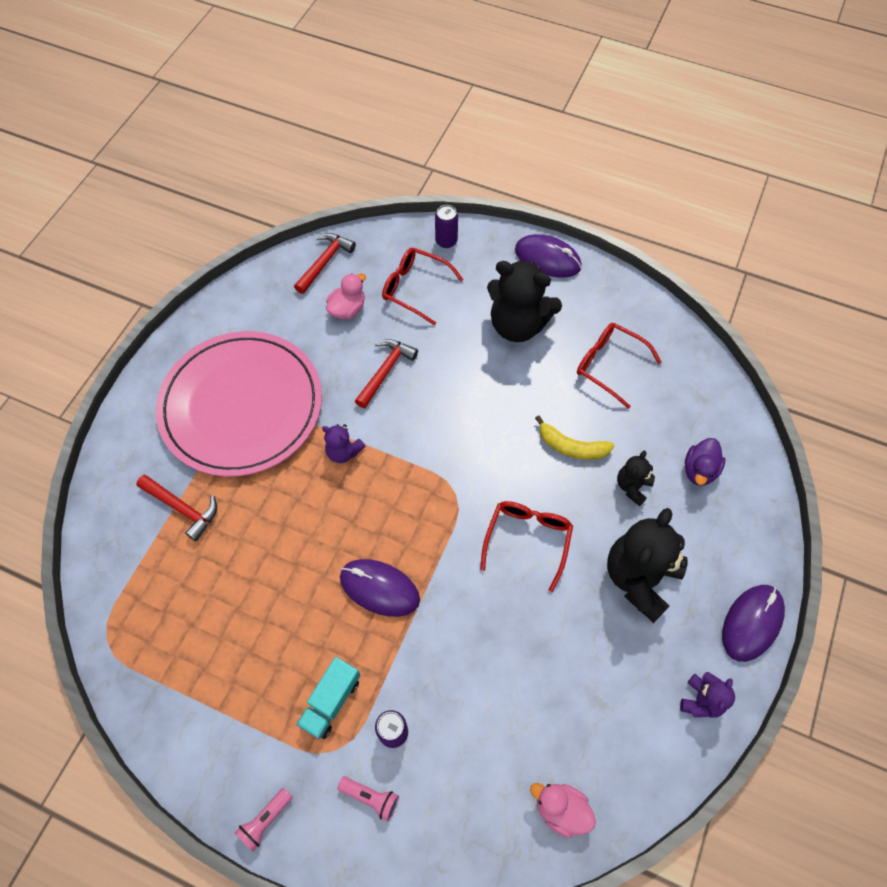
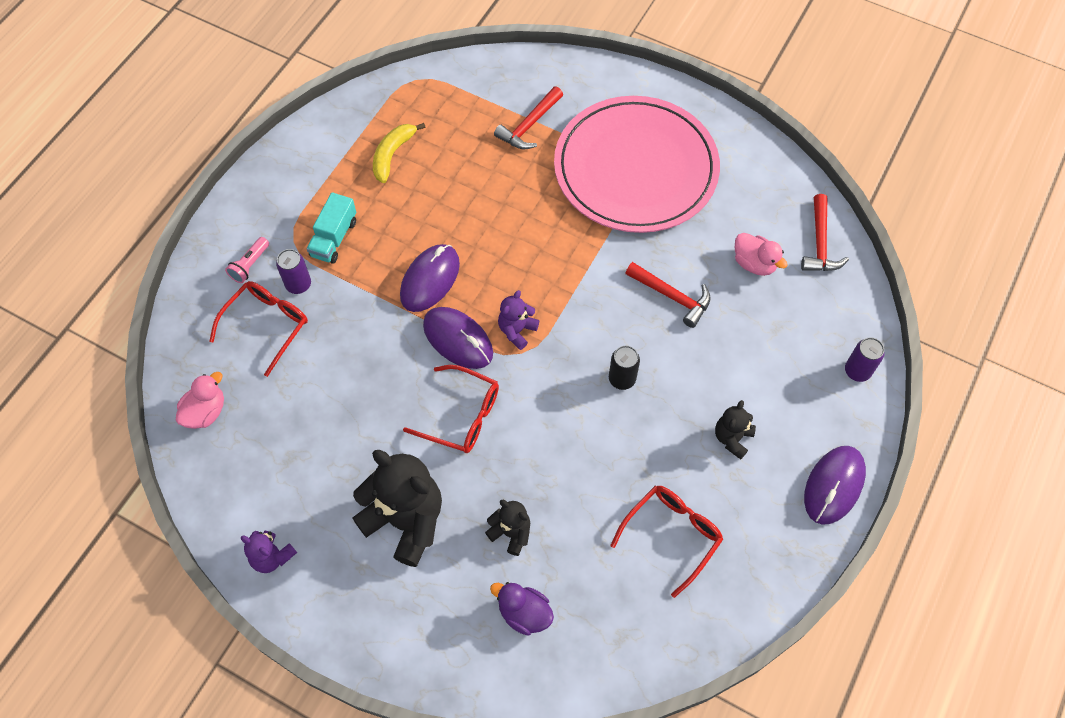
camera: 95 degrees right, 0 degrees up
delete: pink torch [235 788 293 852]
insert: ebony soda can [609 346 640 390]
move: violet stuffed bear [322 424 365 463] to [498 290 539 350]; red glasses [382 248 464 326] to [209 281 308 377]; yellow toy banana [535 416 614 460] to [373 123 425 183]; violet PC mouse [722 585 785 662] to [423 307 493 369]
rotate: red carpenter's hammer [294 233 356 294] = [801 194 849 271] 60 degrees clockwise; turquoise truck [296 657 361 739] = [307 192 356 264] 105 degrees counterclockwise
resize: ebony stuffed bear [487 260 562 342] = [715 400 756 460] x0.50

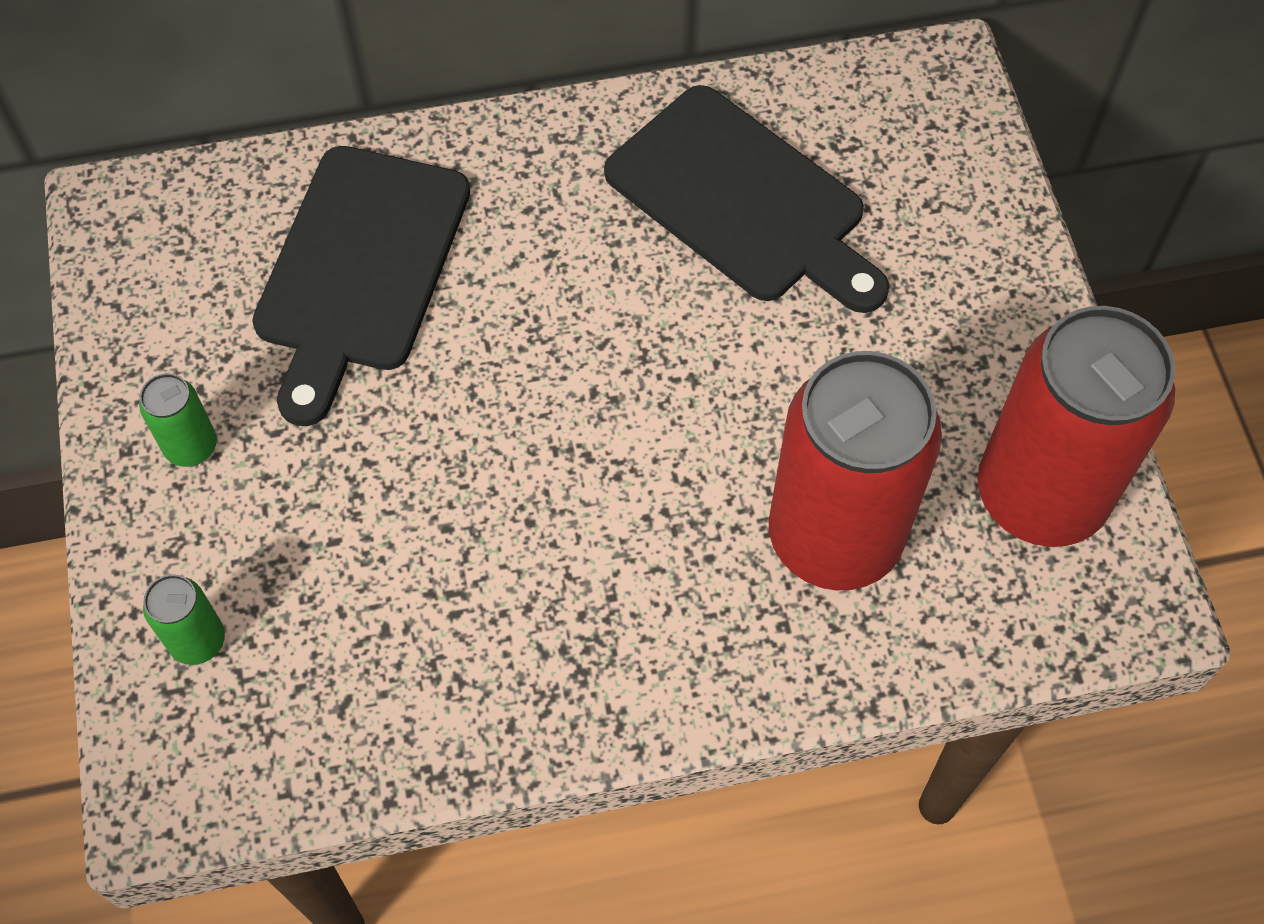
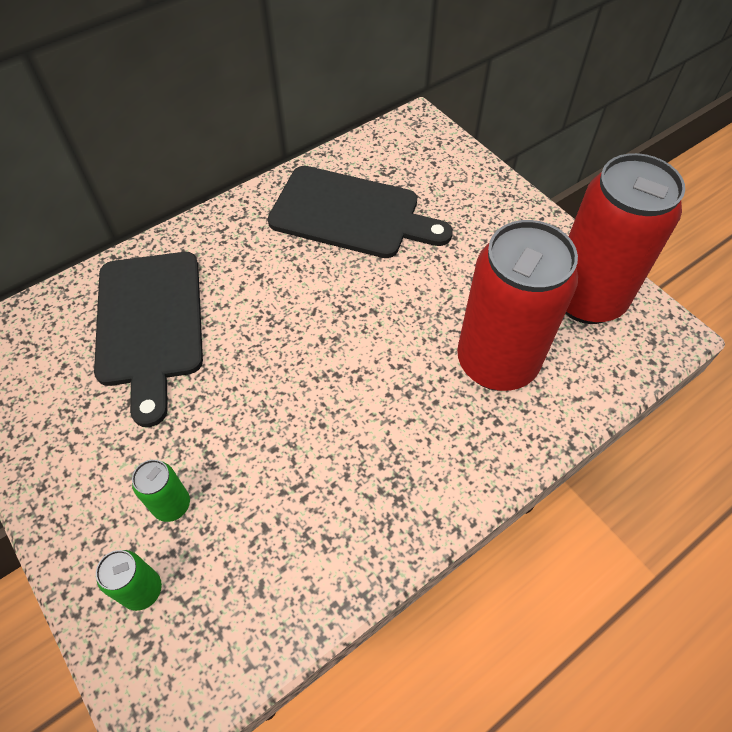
camera: 25 degrees left, 5 degrees down
move: green soda can [139 373 217 467] to [132 460 190 522]

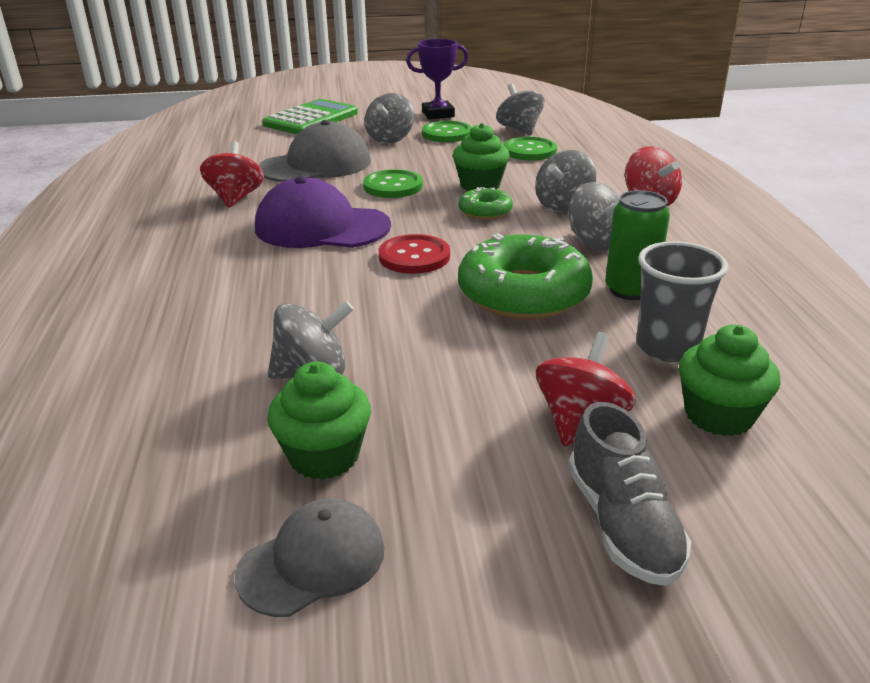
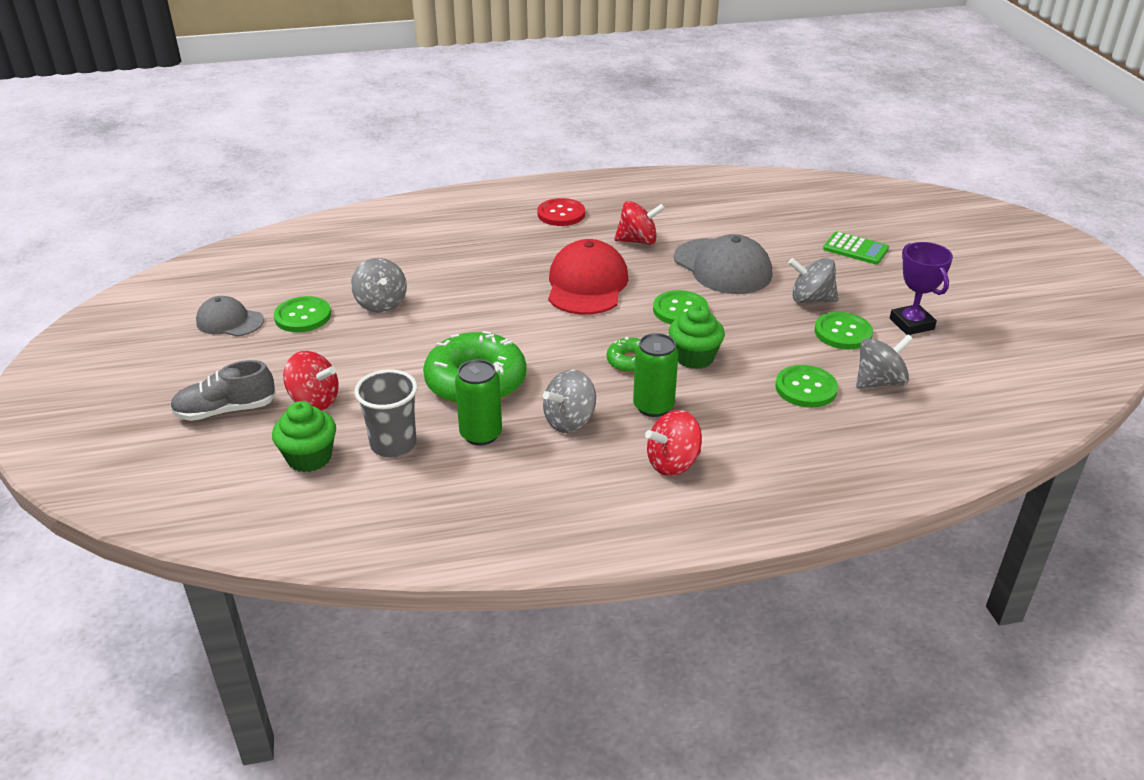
camera: 85 degrees right, 5 degrees up
move: red shirt button [378 234 450 274] to [537 198 585 226]
replace: green fairy cake [267 362 371 480] to green shirt button [274 296 331 332]; ash-grey spinning top [535 150 596 212] to green soda can [633 333 679 417]
recolor: violet cap [255 177 391 248] to red cap [548 239 628 315]
rotate: ash-grey cap [235 498 385 617] = [196 296 264 337] 150 degrees clockwise
resize: green adding machine [262 99 358 134] = [823 231 889 264] x0.63

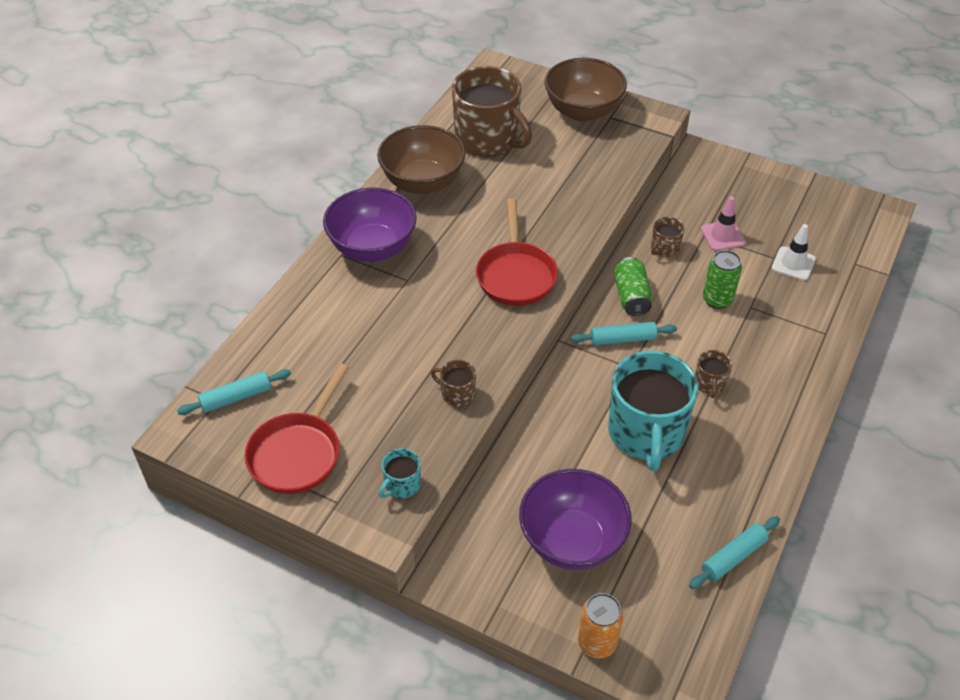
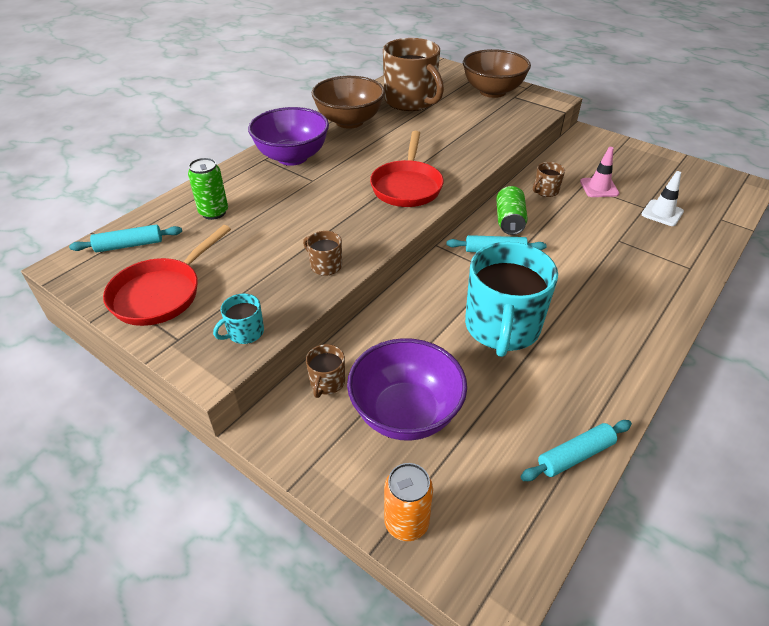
camera: 10 degrees right, 5 degrees down
move: russet mug [695 350 732 398] to [306 344 345 398]; green soda can [703 250 742 309] to [188 158 228 220]

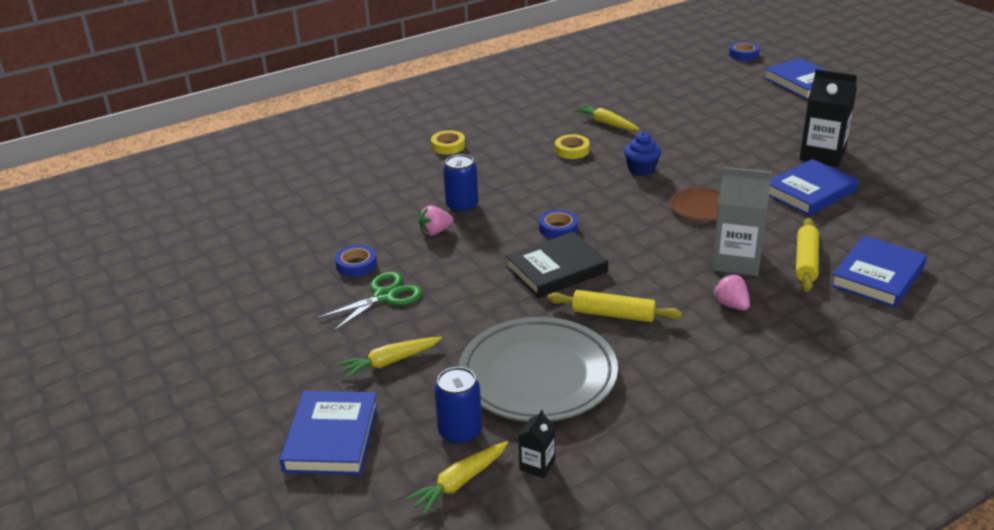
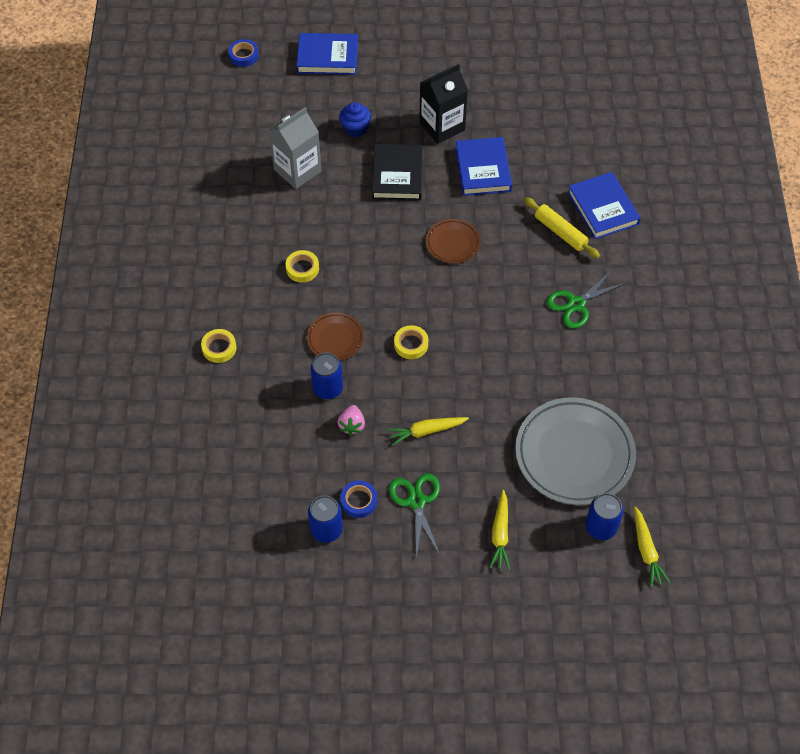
camera: 60 degrees left, 25 degrees up
delete: blue hardback [280 391 378 475]; ebony carton [518 410 555 478]; yellow dough roller [547 290 682 322]
insert: russet plate [307 312 364 361]; blue soda can [308 496 343 543]
move: ebony hardback [506 232 608 298] to [372 144 423 200]; yellow carrot [573 104 640 131] to [387 417 469 446]; blue fairy cake [624 132 661 176] to [339 102 371 138]; ash-grey carton [712 167 772 276] to [269 107 322 189]
replace: pink berry [712 274 750 310] to green pair of scissors [546 269 626 329]
recolor: blue tape [539 210 578 239] to yellow tape [394 325 428 359]

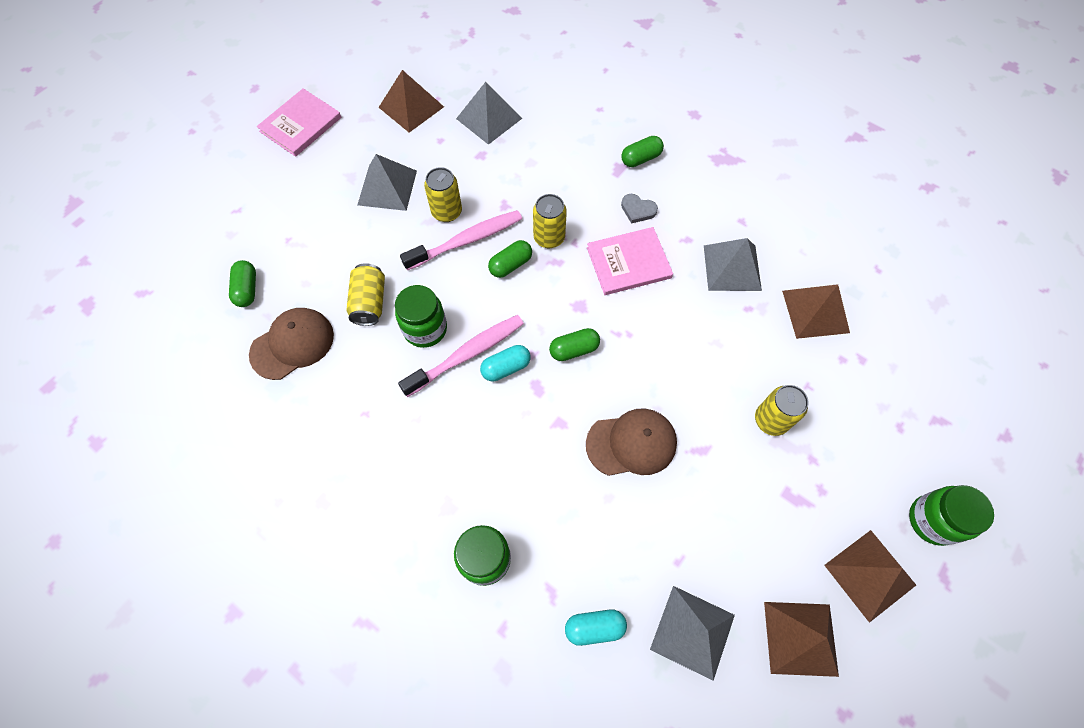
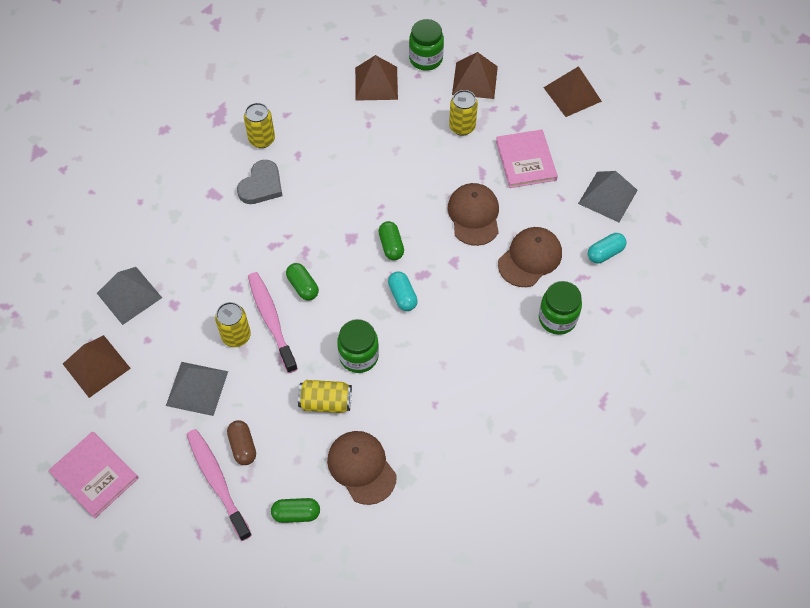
camera: 85 degrees left, 5 degrees down
delete: green pill shape [621 136 664 167]; ash-grey pyramid shape [704 238 762 291]
insert: russet pill shape [227 420 256 465]; russet cap [498 227 562 287]
move: pink tooth brush [398 315 524 397] to [186 429 252 541]; yellow soda can [533 194 567 248] to [244 103 275 148]; pink hardback [587 227 673 295] to [496 129 558 188]; russet pyramid shape [764 602 839 677] to [452 52 498 99]; green preserve jar [909 485 994 546] to [409 19 444 71]
rotate: turquoise pill shape [565 609 627 646] = [588 233 627 263] 60 degrees clockwise
resize: ash-grey love heart [621 194 658 224] = [237 160 282 204] x1.59

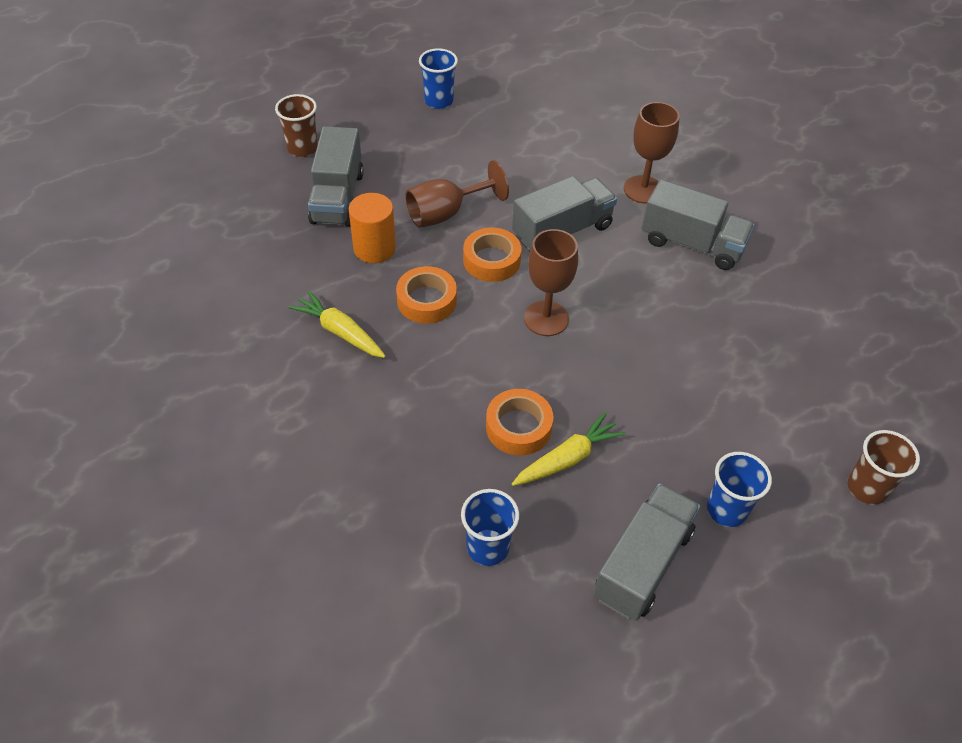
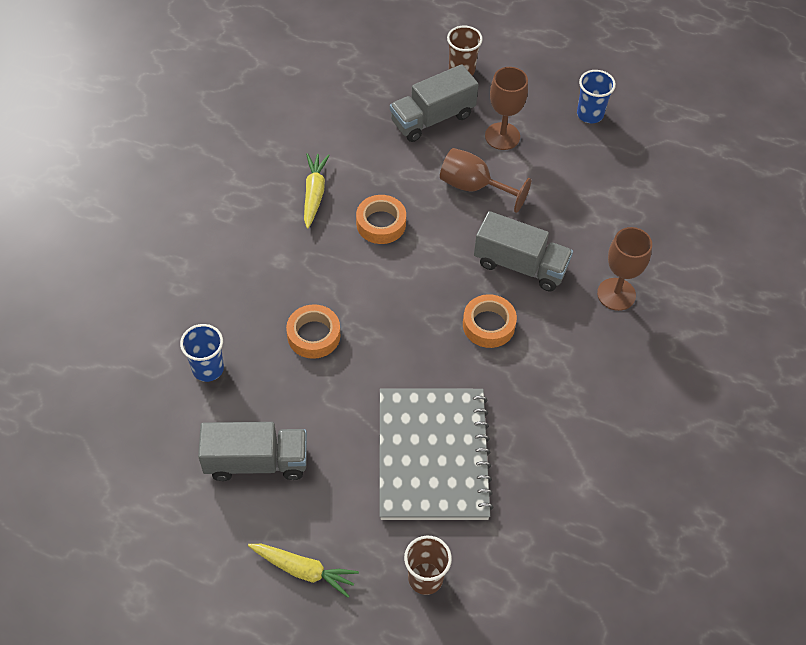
camera: 55 degrees right, 5 degrees up
delete: orange-coloured solid cylinder [349 193 396 263]; ash-grey truck [642 180 755 270]; blue cup [707 452 772 527]
insert: ash-grey notebook [380 388 493 520]
move: orange-coloured tape [463 227 521 282] to [463 294 517 348]; yellow carrot [512 412 626 486] to [248 544 359 598]; russet wine glass [524 229 578 336] to [485 67 528 150]

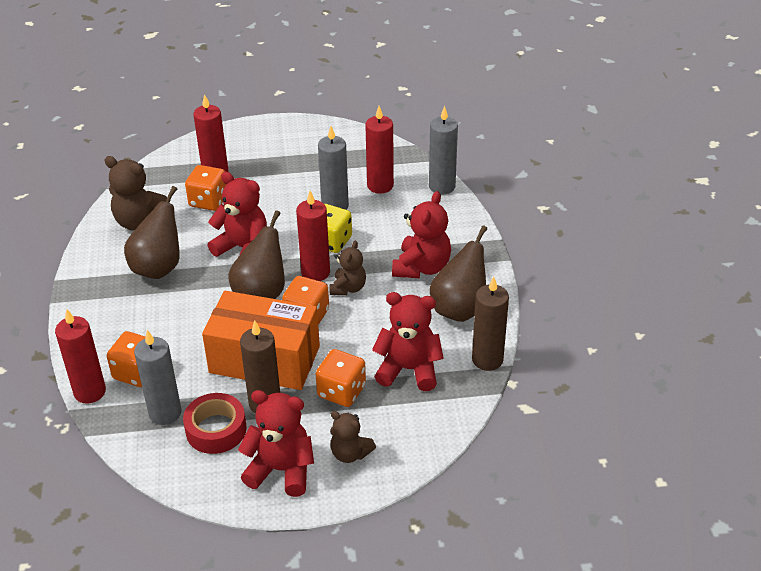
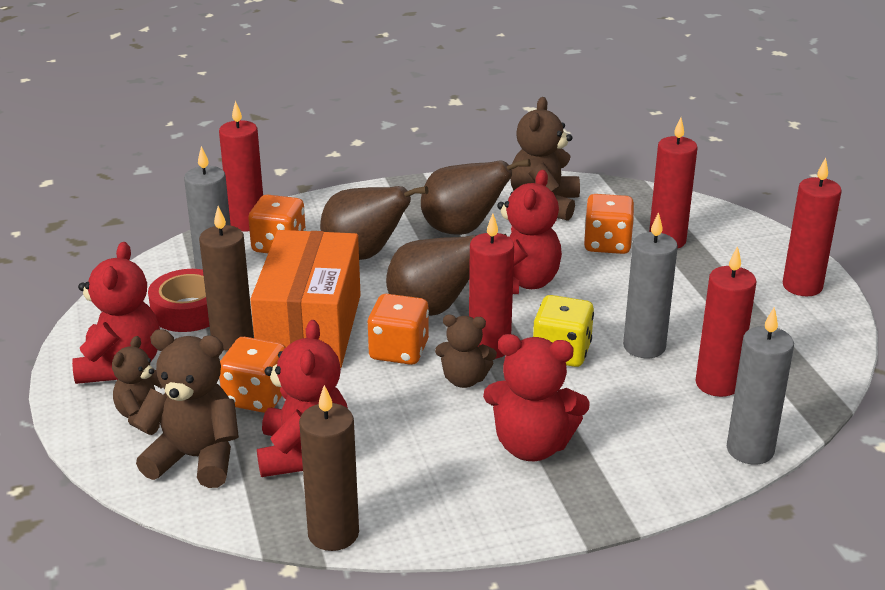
camera: 80 degrees right, 10 degrees down
insert: russet stuffed bear [133 329 239 488]; red pillar candle [783 158 842 296]
move: russet pear fruit [430 226 487 322] to [320 186 428 260]

